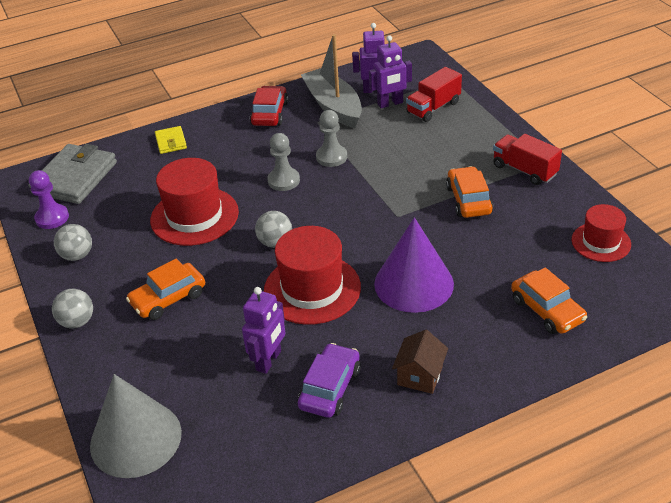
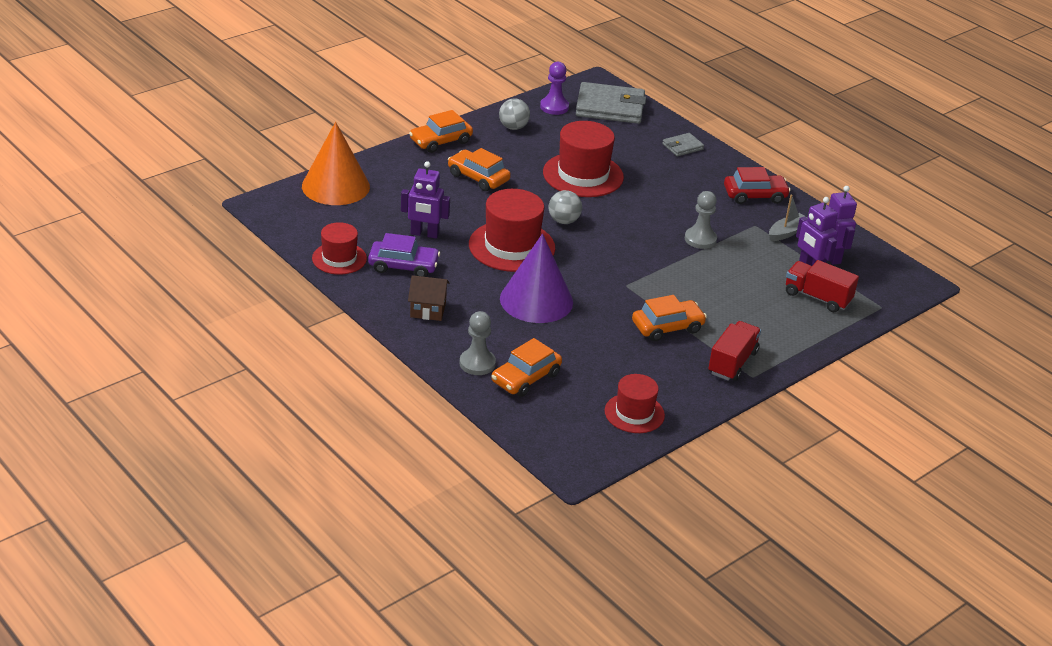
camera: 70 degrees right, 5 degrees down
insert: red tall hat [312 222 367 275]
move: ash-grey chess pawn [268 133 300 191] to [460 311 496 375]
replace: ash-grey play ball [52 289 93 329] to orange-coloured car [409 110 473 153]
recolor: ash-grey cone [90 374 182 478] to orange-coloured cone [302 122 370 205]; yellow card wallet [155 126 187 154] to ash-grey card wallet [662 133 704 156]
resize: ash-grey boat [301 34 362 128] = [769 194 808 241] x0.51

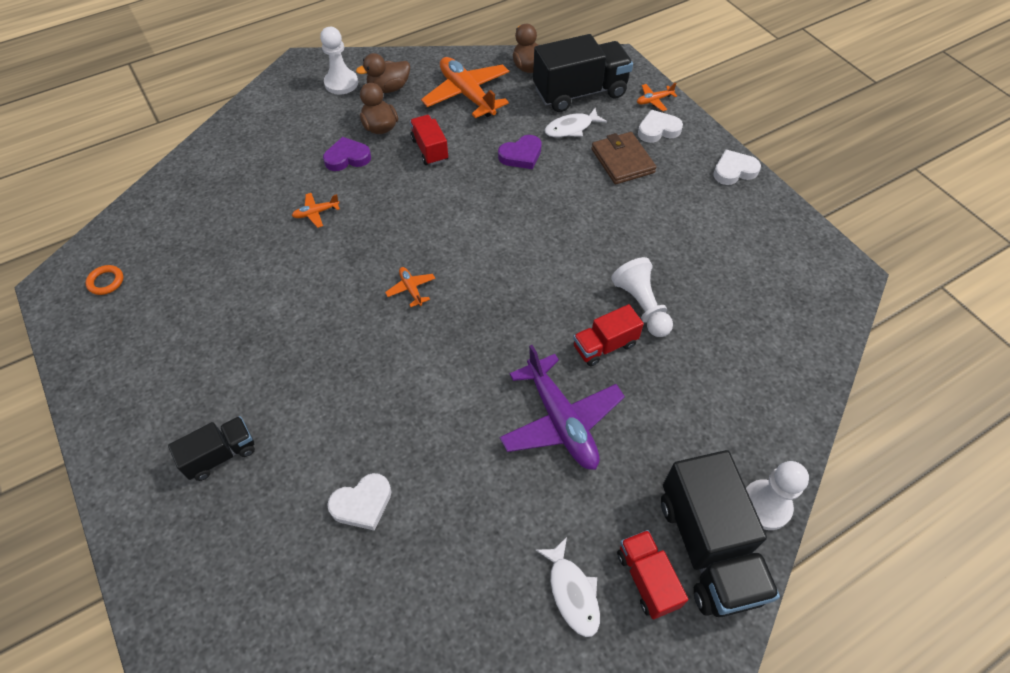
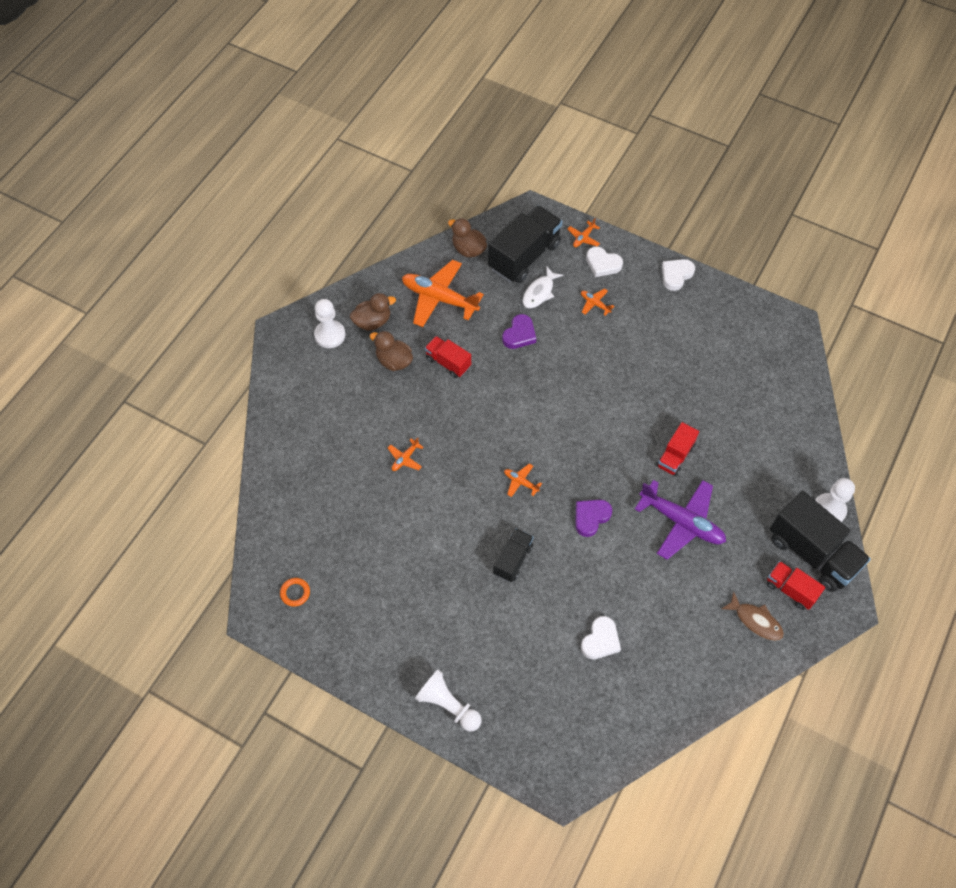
camera: 30 degrees left, 5 degrees up
move: ebony truck [168 416 255 481] to [493 528 534 582]; violet love heart [323 137 371 171] to [575 500 612 537]; snow-white chess pawn [611 257 673 337] to [415 670 482 732]
replace: russet card wallet [591 132 656 184] to orange-coloured aeroplane [581 288 615 316]
recolor: snow-white fish figure [536 537 600 637] to russet fish figure [721 591 784 641]
rotate: russet rubber duck [356 53 410 93] = [350 293 396 331] 150 degrees counterclockwise; snow-white love heart [638 110 683 143] = [586 247 623 277] 105 degrees counterclockwise

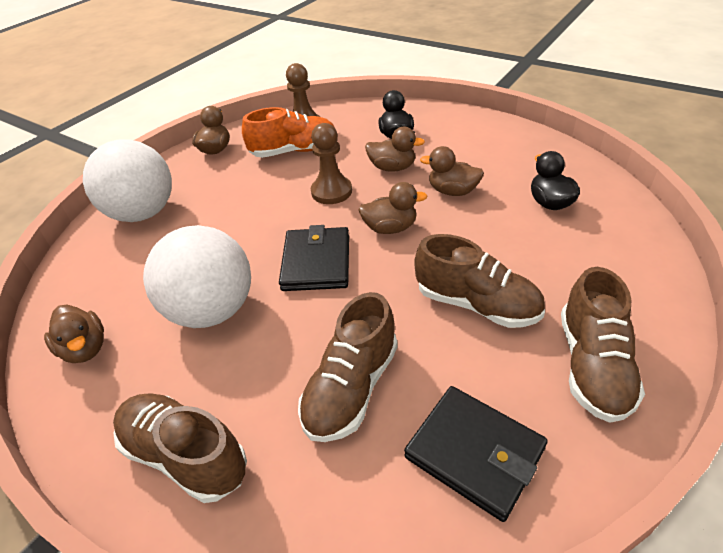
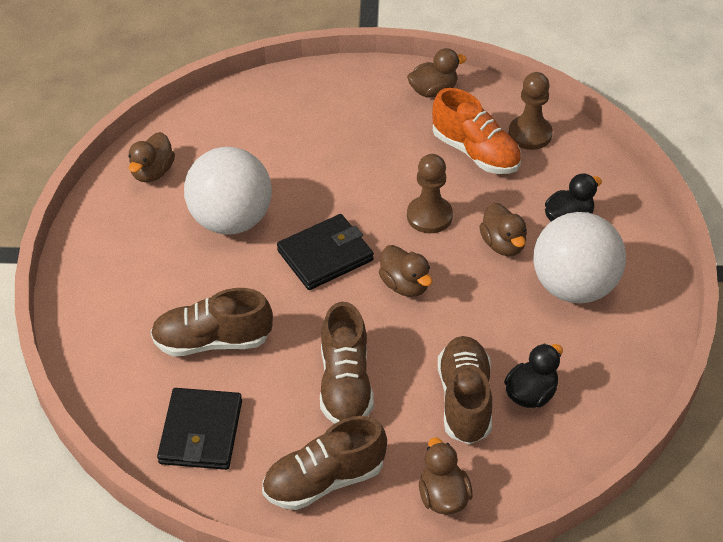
camera: 55 degrees right, 5 degrees up
move: snow-white play ball [83 139 172 222] to [533 212 626 304]; russet sneaker [113 393 247 503] to [438 336 492 445]; russet rubber duck [420 146 484 196] to [419 437 473 515]

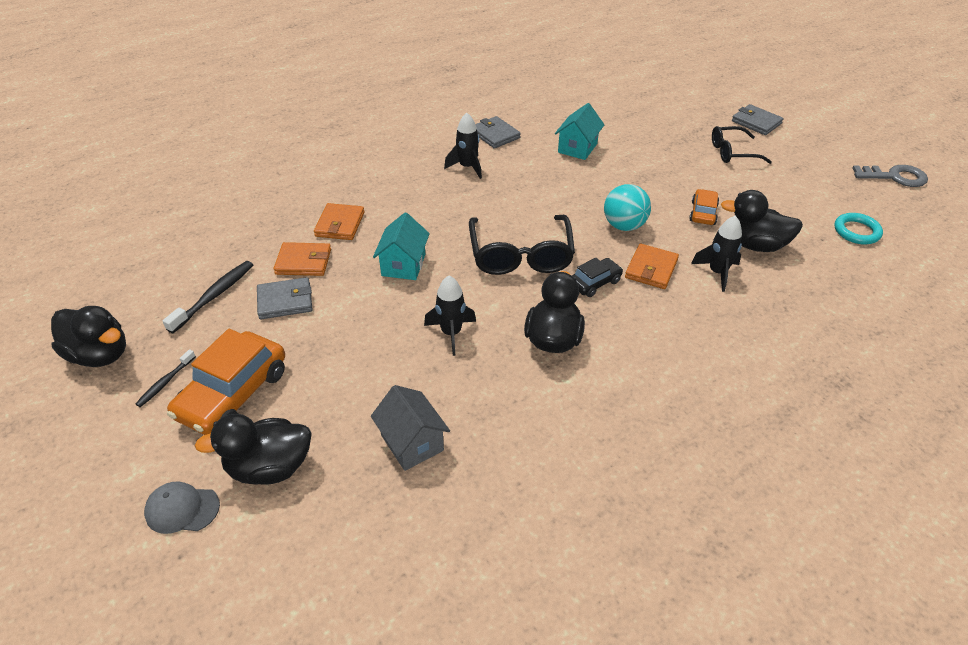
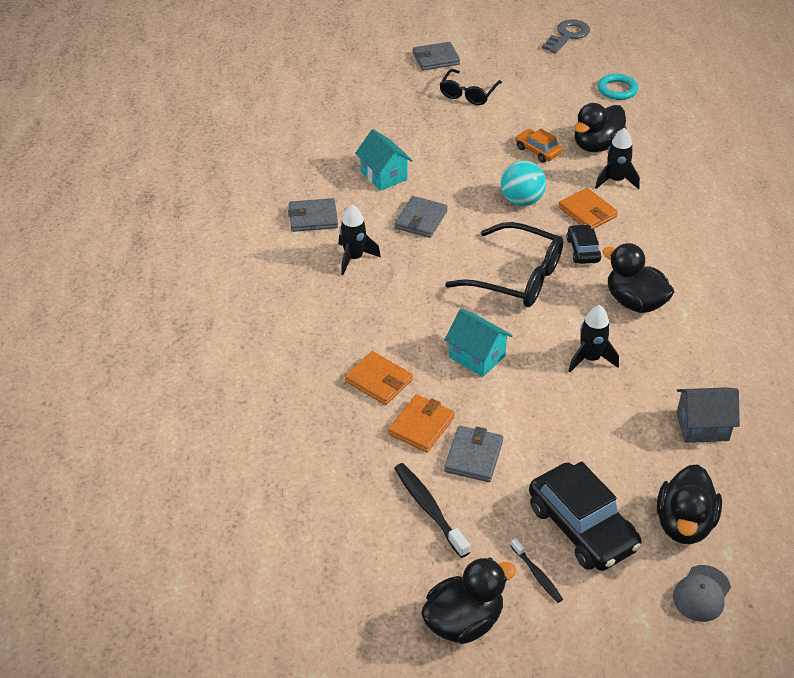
camera: 60 degrees left, 0 degrees up
insert: ash-grey card wallet [395 196 448 238]
recolor: orange-coloured car [167 329 285 435] to ebony car [529 461 642 571]

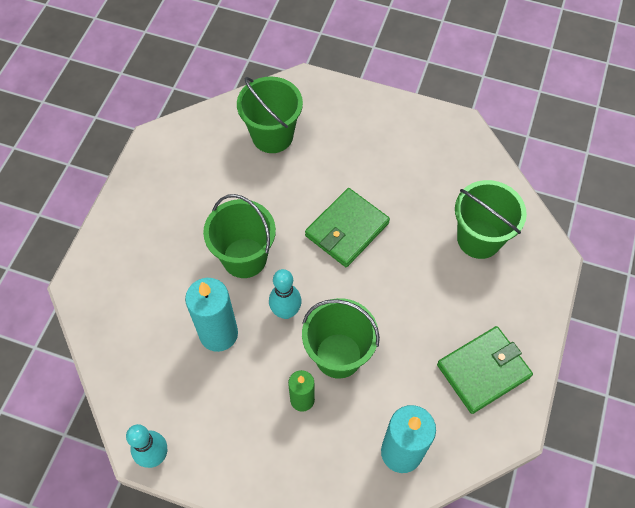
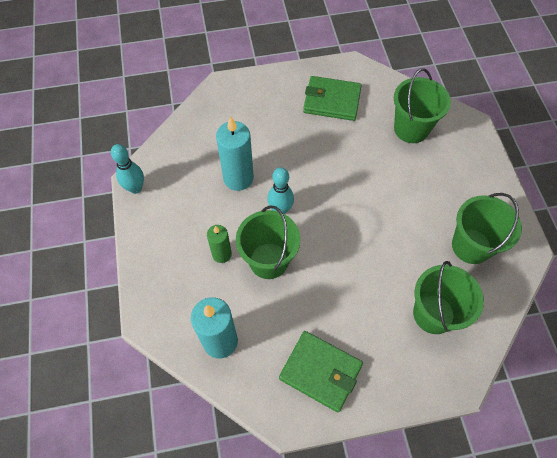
camera: 60 degrees right, 0 degrees up
move: green pail [203 194 276 278] to [452 193 522 264]; green card wallet [305 188 390 267] to [303 76 362 121]

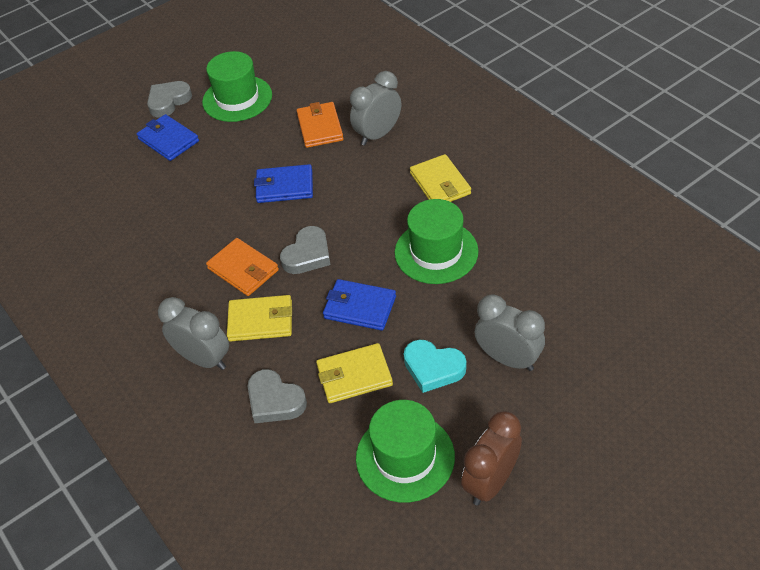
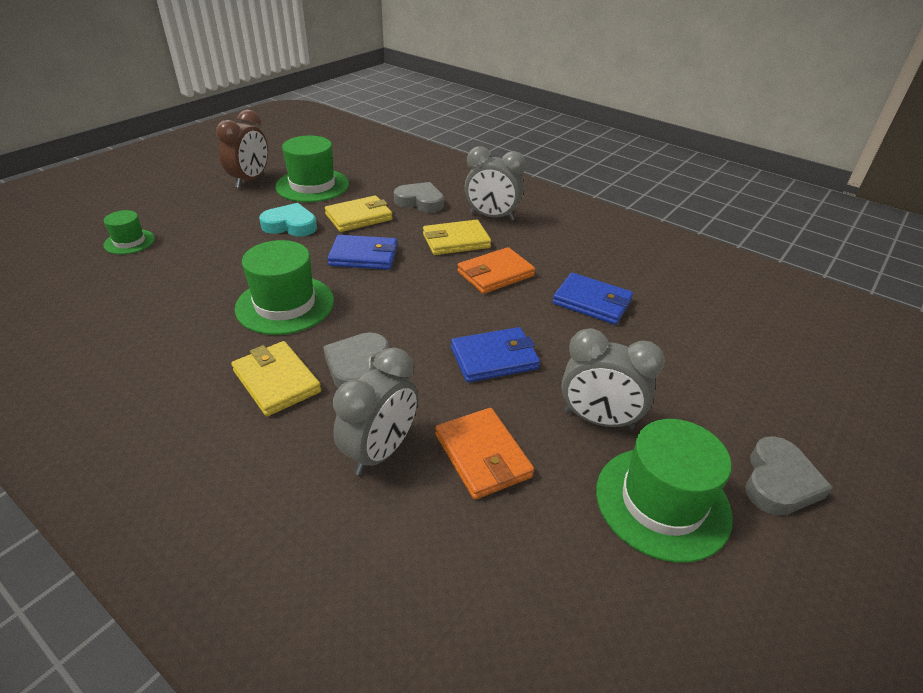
camera: 160 degrees right, 10 degrees down
insert: green tall hat [104 210 155 254]
move: blue card wallet [137 114 199 161] to [552 273 633 325]; ash-grey love heart [280 226 330 274] to [323 332 389 388]; ash-grey bedside clock [474 294 545 371] to [561 328 665 430]
rotate: orange-coloured card wallet [206 238 279 296] = [457 247 535 294] 60 degrees counterclockwise

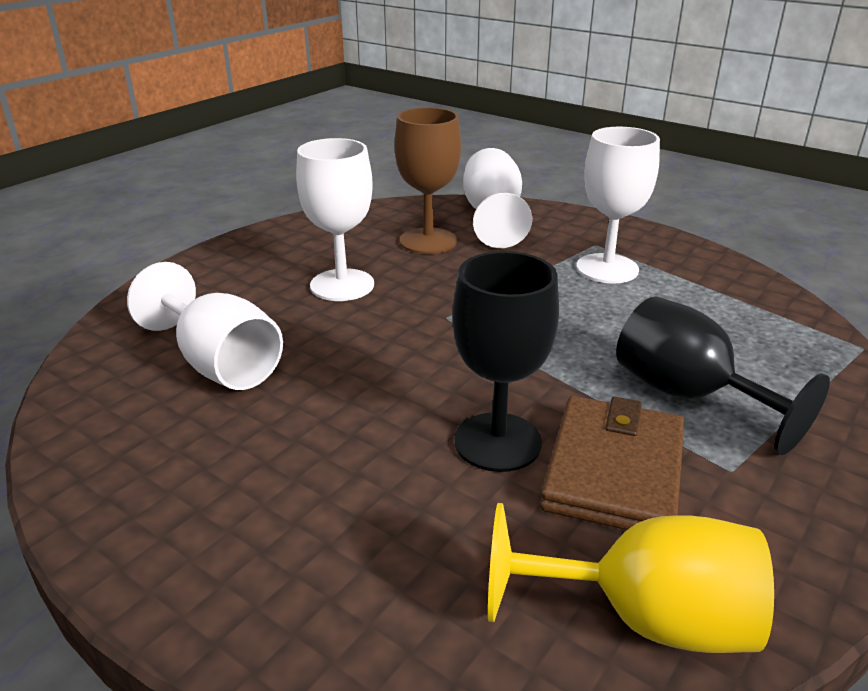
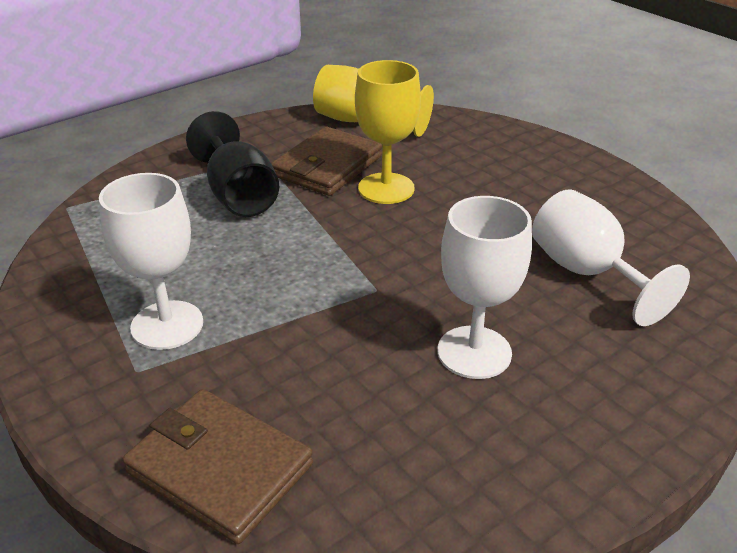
camera: 165 degrees left, 5 degrees up
delete: russet wine glass [394 107 461 254]
replace: snow-white wine glass [463 148 532 248] to russet card wallet [122 389 313 544]
recolor: ebony wine glass [452 251 559 472] to yellow wine glass [355 60 421 204]

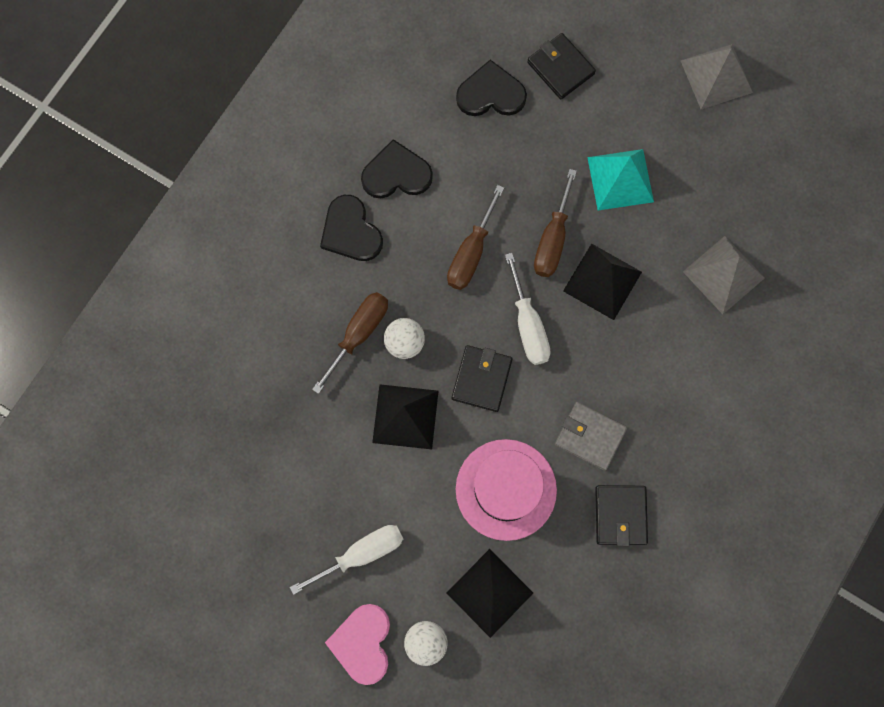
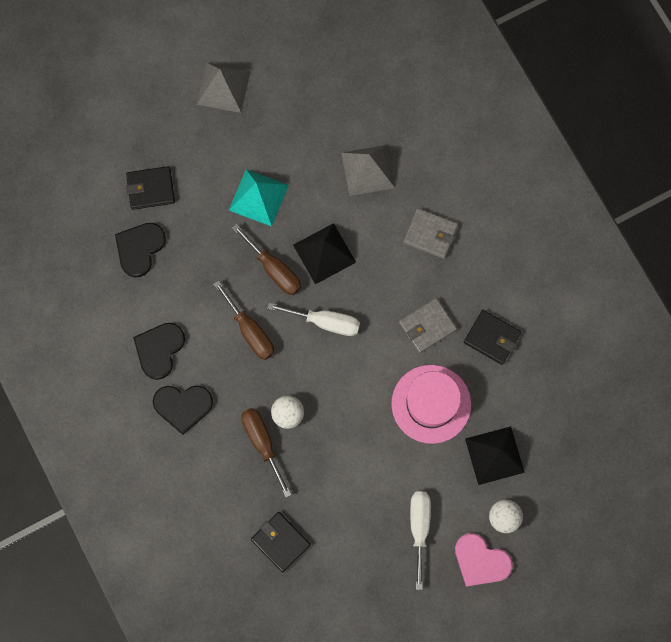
camera: 60 degrees left, 0 degrees up
delete: ebony pyramid shape [372 384 438 449]
insert: ash-grey card wallet [403 208 458 259]
move: ebony card wallet [452 345 513 412] to [251 512 311 573]

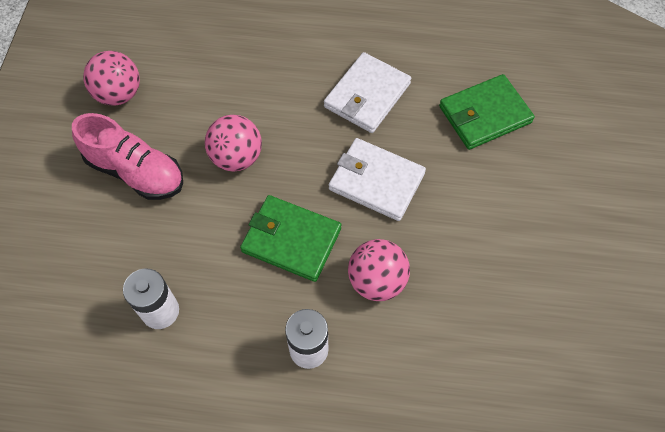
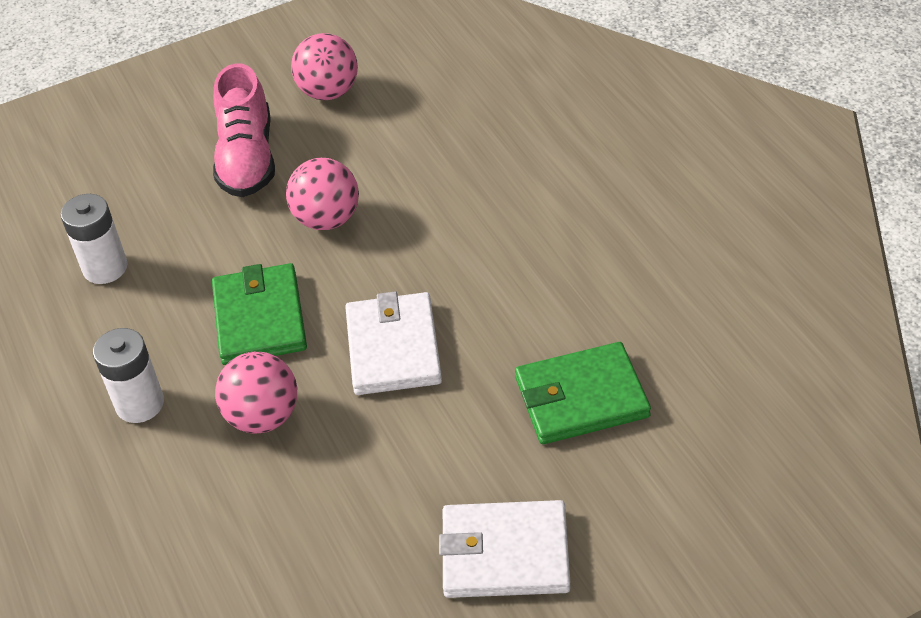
camera: 60 degrees right, 15 degrees down
move: snow-white card wallet [324 52 411 133] to [439 500 570 598]
rotate: green card wallet [439 74 535 150] = [515 342 651 444] 45 degrees counterclockwise

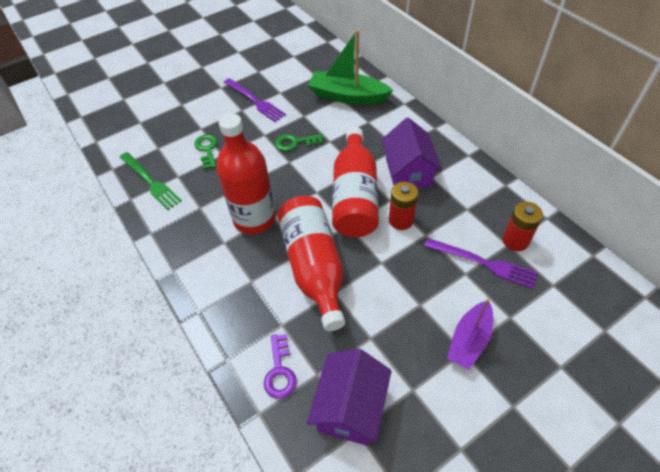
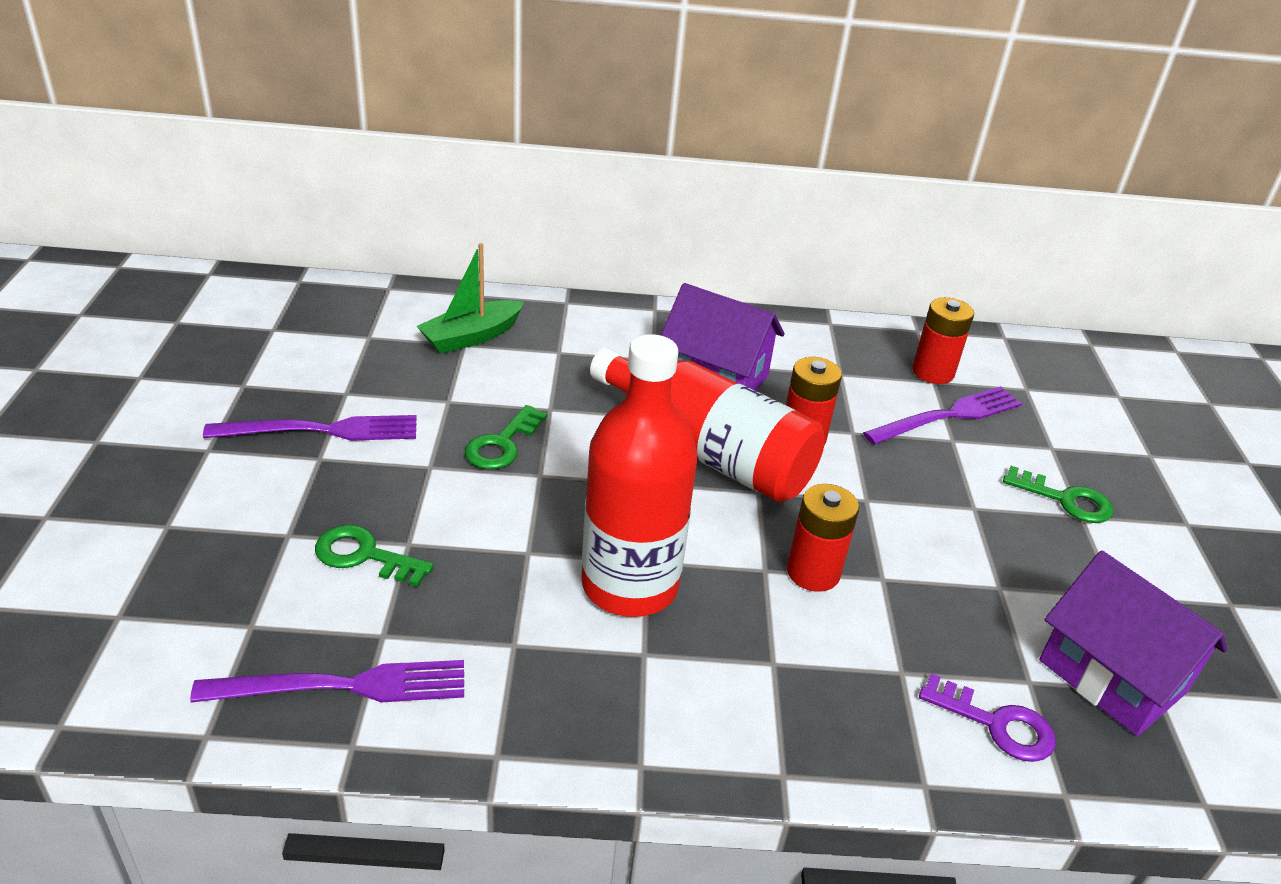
camera: 60 degrees left, 15 degrees down
replace: red bottle [278 196 345 331] to red power cell [787 484 859 592]; violet boat [447 298 493 370] to green key [1003 466 1114 523]
recolor: green fork [120 152 182 210] to violet fork [190 660 464 703]
resize: green boat [308 30 393 105] = [417 243 524 354] x0.65

